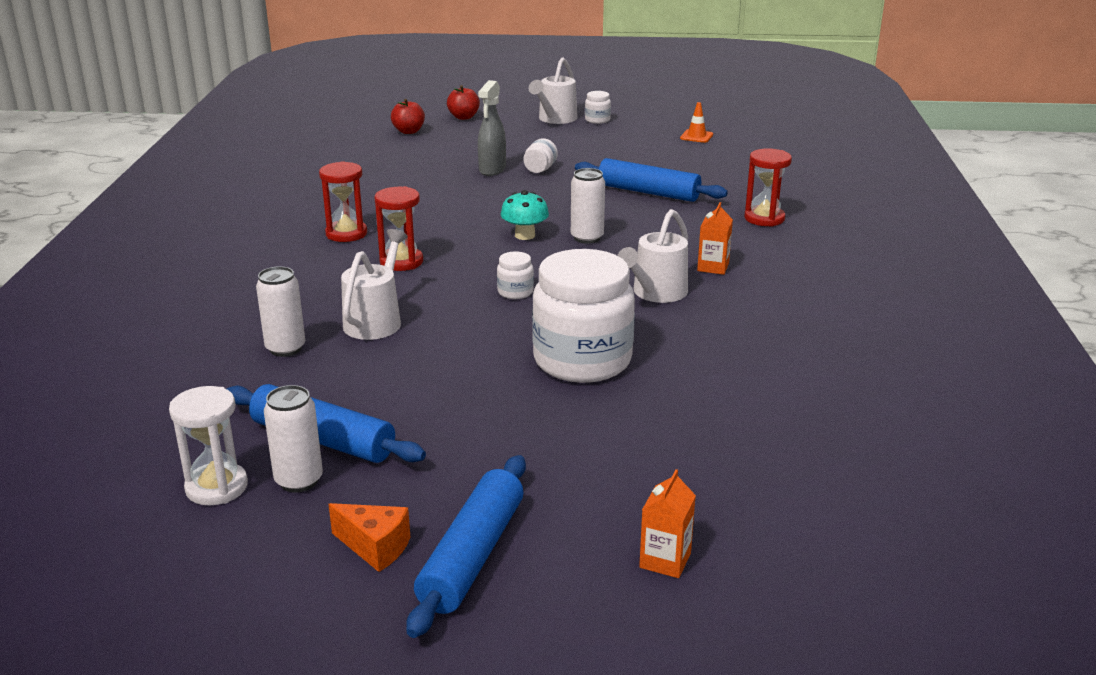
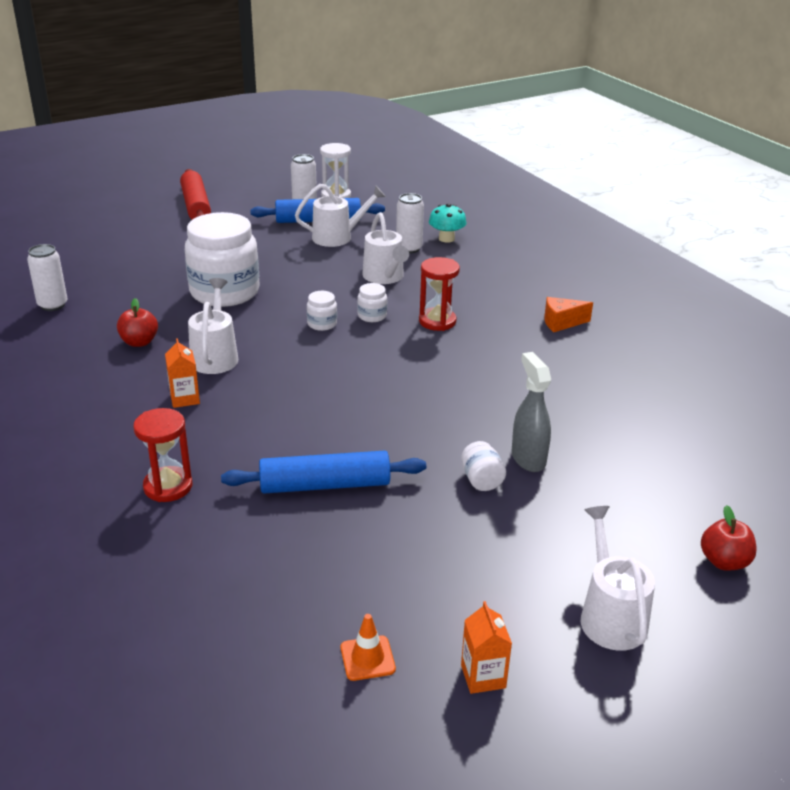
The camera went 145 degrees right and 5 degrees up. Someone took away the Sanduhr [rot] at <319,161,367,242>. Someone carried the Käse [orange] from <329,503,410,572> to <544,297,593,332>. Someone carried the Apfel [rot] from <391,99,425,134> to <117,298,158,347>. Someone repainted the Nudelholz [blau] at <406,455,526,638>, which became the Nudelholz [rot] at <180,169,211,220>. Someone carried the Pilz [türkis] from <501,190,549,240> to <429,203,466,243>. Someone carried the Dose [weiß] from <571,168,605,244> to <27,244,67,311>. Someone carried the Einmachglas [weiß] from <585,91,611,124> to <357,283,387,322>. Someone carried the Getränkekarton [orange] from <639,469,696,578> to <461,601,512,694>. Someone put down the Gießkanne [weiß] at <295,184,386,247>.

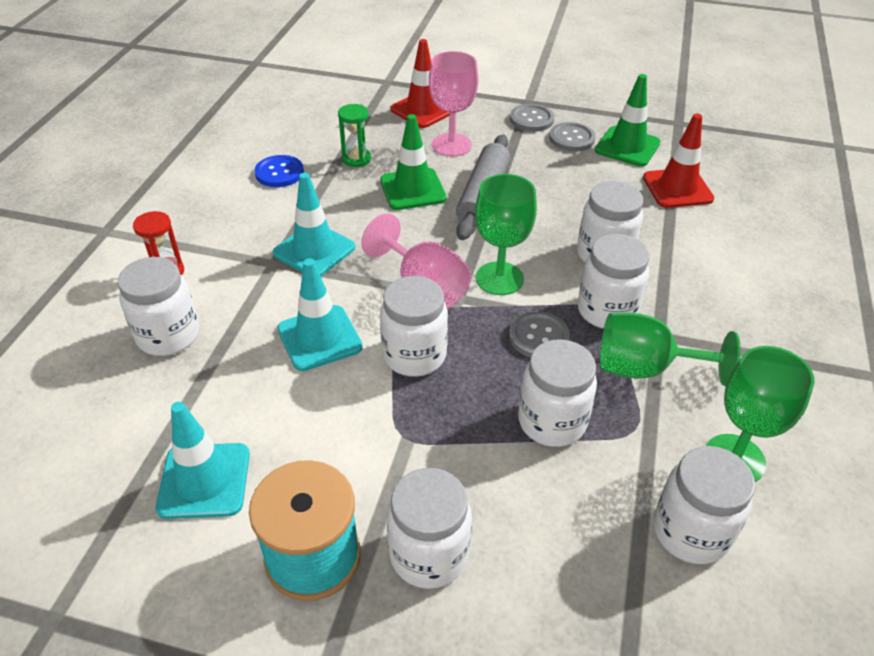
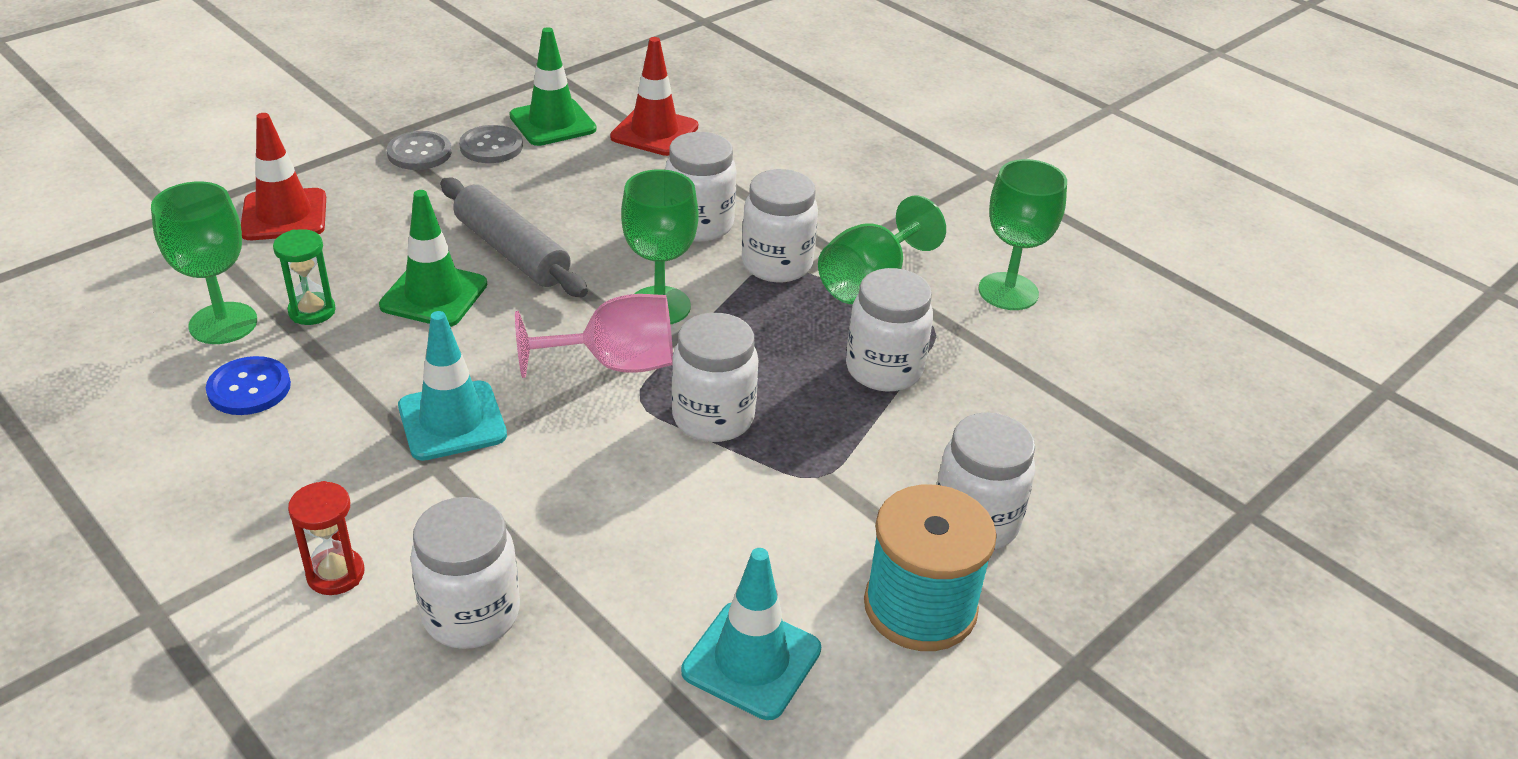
The camera went 60 degrees left and 5 degrees down. Someone took away the Leitkegel [türkis] at <277,258,363,371>. Someone took away the Kelch [rosa] at <429,51,478,156>. Someone took away the Knopf [grau] at <509,311,570,357>. Someone took away the Einmachglas [weiß] at <653,446,755,564>. Someone put down the Kelch [grün] at <151,182,257,344>.

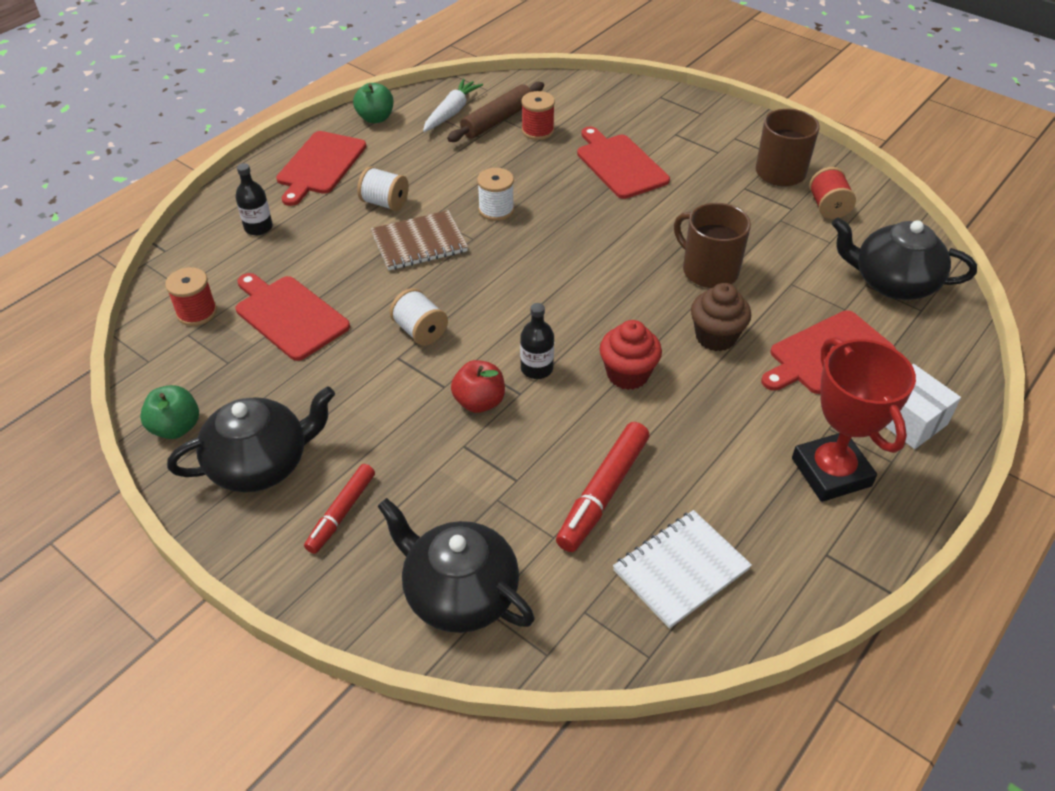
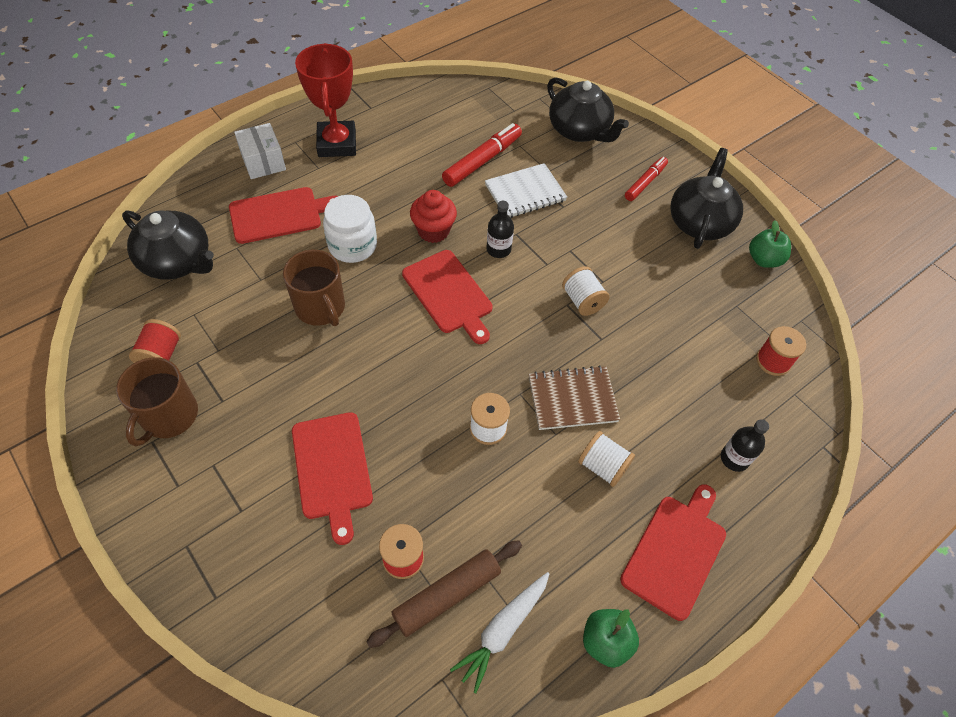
The camera went 170 degrees left and 10 degrees up. Someone rotated the Teekanne [schwarz] at <167,386,335,492> by 120 degrees clockwise. Someone carried the Schneidebrett [rot] from <236,273,350,361> to <402,250,493,344>. Someone took away the Apfel [rot] at <451,360,505,413>. Someone carried the Notizbuch [weiß] from <613,510,752,629> to <485,163,567,218>. Someone swapped the Muffin [braun] at <691,283,751,351> for the Einmachglas [weiß] at <323,195,377,263>.

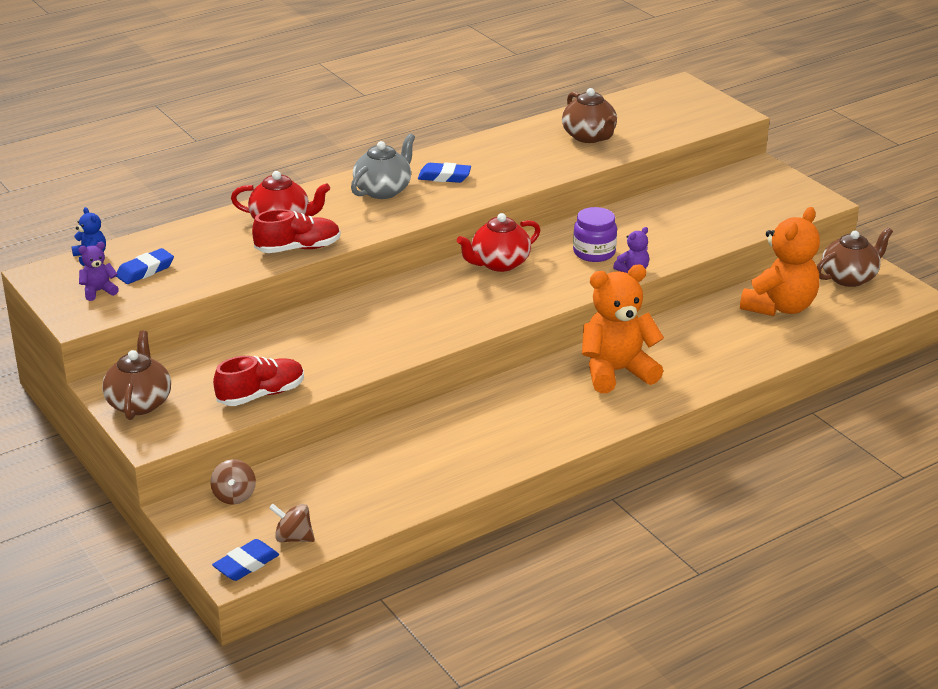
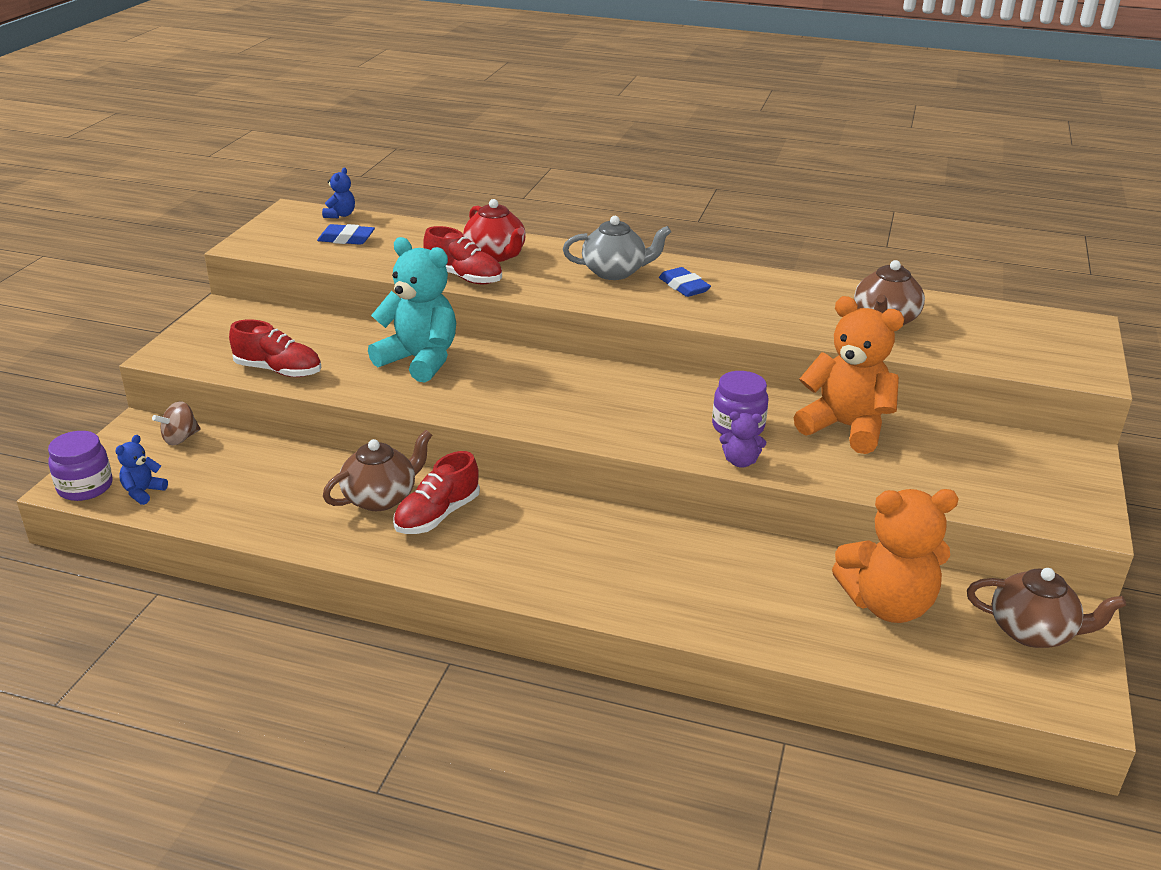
The camera went 50 degrees right and 0 degrees up. Someone took away the Teddybär [lila] at <78,242,119,301>. Someone carried the Teekanne [braun] from <102,331,171,420> to <323,430,432,511>. Someone swapped the Radiergummi [blau] at <212,539,279,581> for the Einmachglas [lila] at <48,431,113,501>. Someone swapped the Kreisel [braun] at <269,504,315,542> for the Teddybär [blau] at <115,435,168,505>. Someone took away the Teekanne [rot] at <457,213,540,272>. Someone carried the Teddybär [orange] from <582,265,664,393> to <794,296,904,454>. Someone put down the Teddybär [türkis] at <368,237,456,382>. Someone put down the Schuh [rot] at <393,451,480,534>.

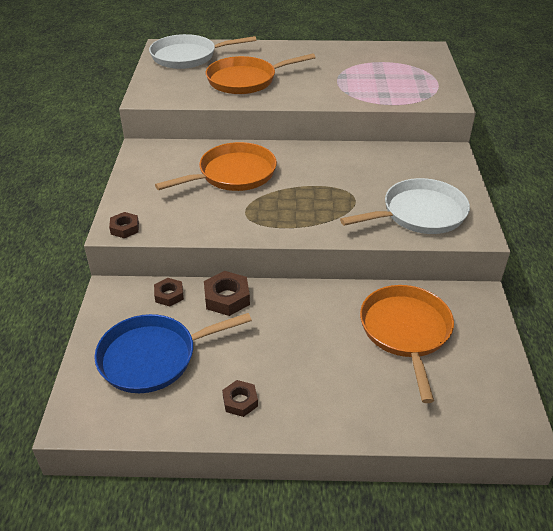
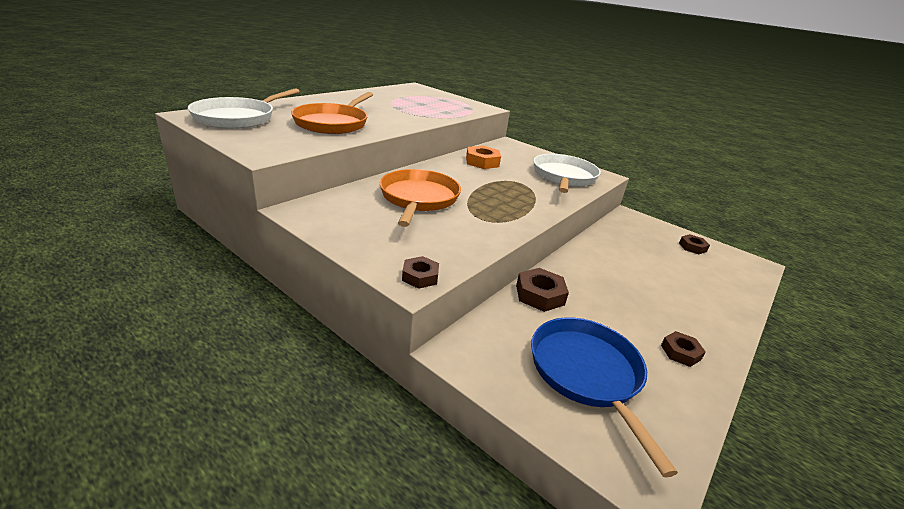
The camera went 55 degrees left and 10 degrees down. Someone rotated the Pfanne [blau] at <94,313,252,393> by 150 degrees clockwise. Someone carried the Sechskantmutter [braun] from <154,278,184,307> to <679,234,710,254>. Someone took away the Pfanne [orange] at <360,285,454,403>. Someone put down the Sechskantmutter [orange] at <466,146,501,169>.

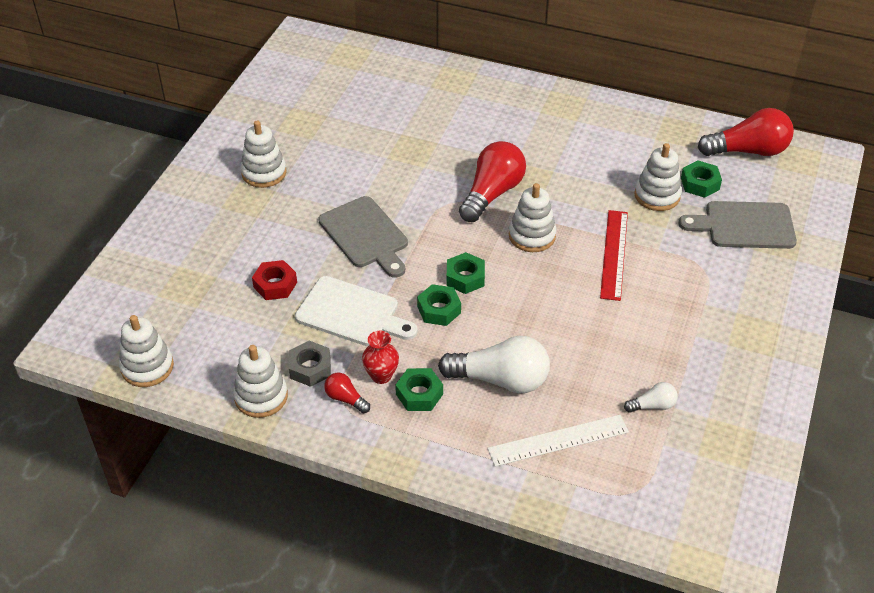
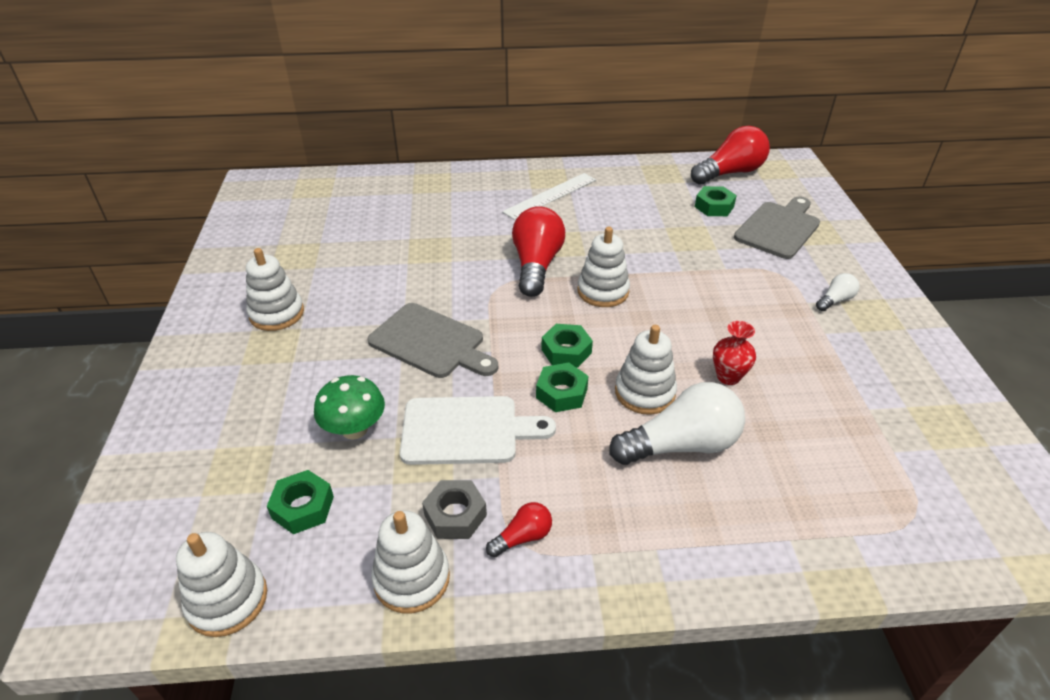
The camera went 25 degrees left and 5 degrees down. Someone swapped the Sechskantmutter [rot] at <252,260,297,300> for the Pilz [grün] at <314,375,385,440>. Someone rotated the Glühbirne [rot] at <324,373,370,413> by 135 degrees clockwise. Someone carried the Vase [rot] from <362,331,399,384> to <713,321,756,385>. Someone carried the Sechskantmutter [grün] from <395,368,443,411> to <267,470,334,534>. Someone carried the Lineal [weiß] from <487,415,629,467> to <502,173,596,220>. Someone took away the Lineal [rot] at <600,210,628,301>. Someone carried the Glühbirne [weiß] from <624,382,678,413> to <816,273,859,311>. Someone carried the Stapelspielzeug [weiß] from <634,143,682,211> to <615,325,677,415>. Someone rotated the Schneidebrett [grau] at <679,201,797,249> by 150 degrees clockwise.

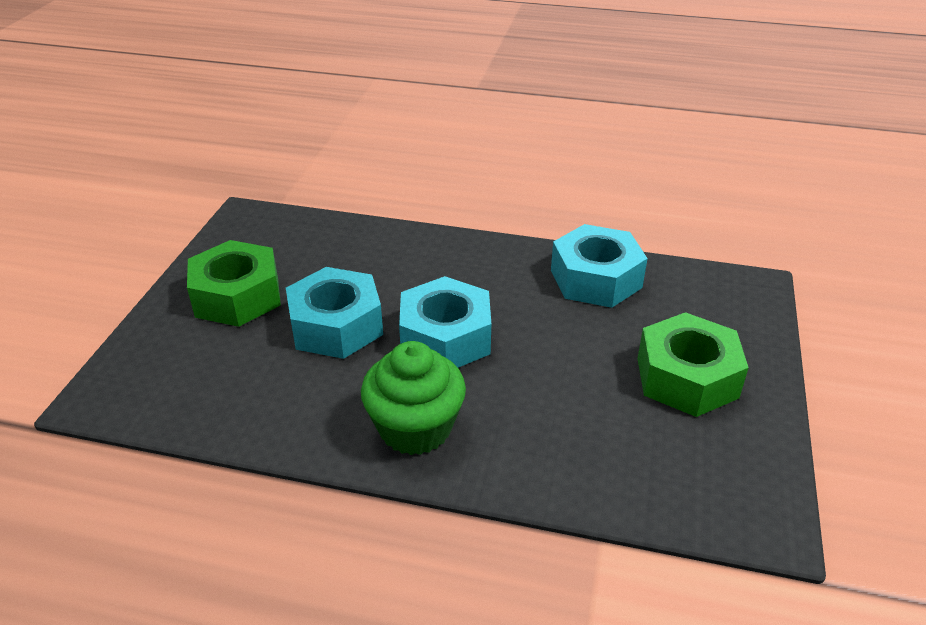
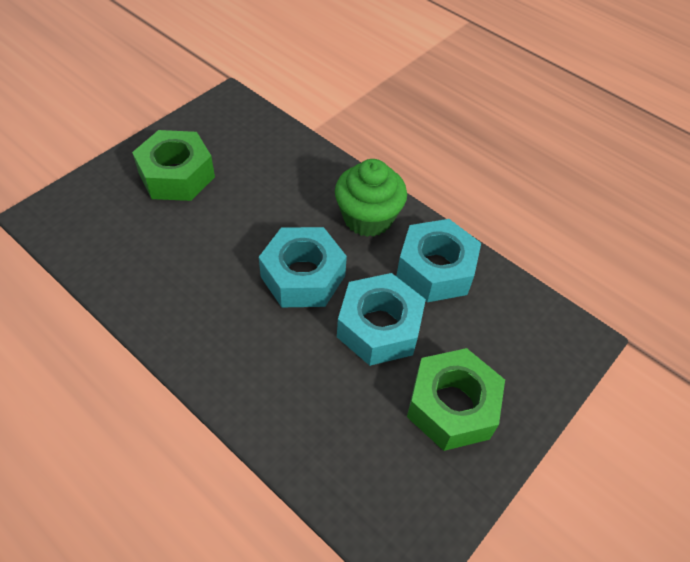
The camera went 155 degrees left and 15 degrees up. Someone carried the Sechskantmutter [türkis] from <551,224,648,308> to <396,219,481,302>.

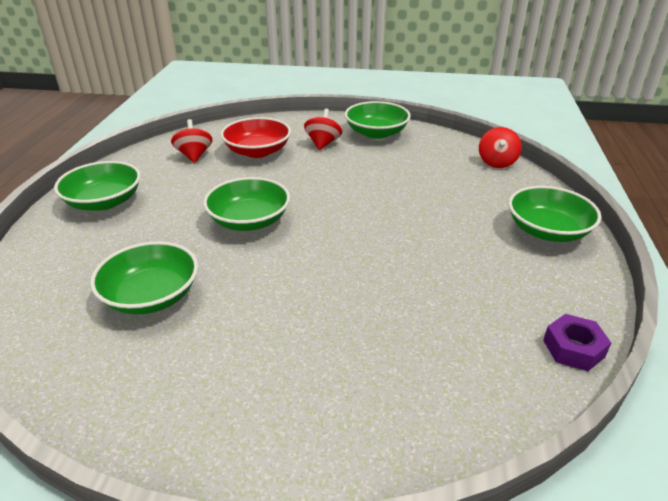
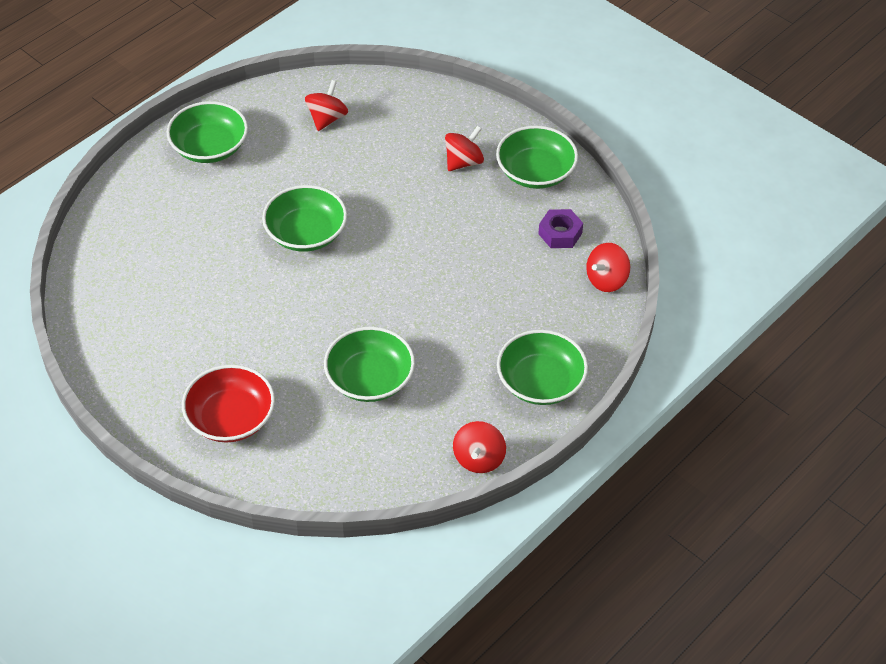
The camera went 35 degrees right and 15 degrees up. Someone carried the Schüssel [grün] from <90,241,198,314> to <324,327,415,402>. Someone carried the Schüssel [rot] from <221,117,291,158> to <182,365,275,443>. Someone carried the Sechskantmutter [lila] from <543,314,611,371> to <538,209,583,248>. Someone put down the Kreisel [rot] at <453,421,506,473>.

